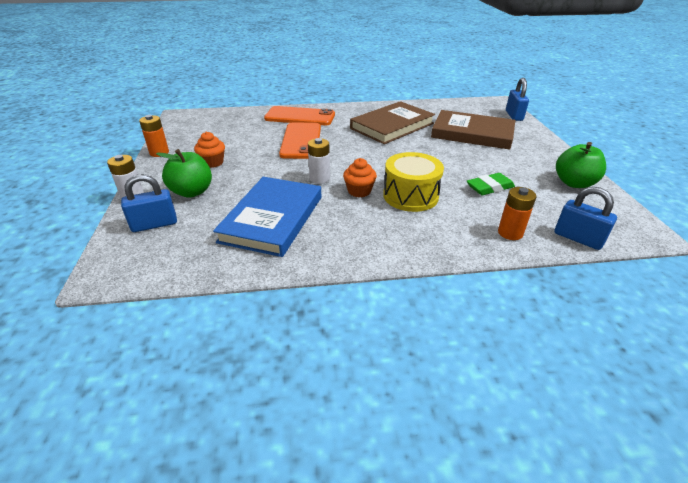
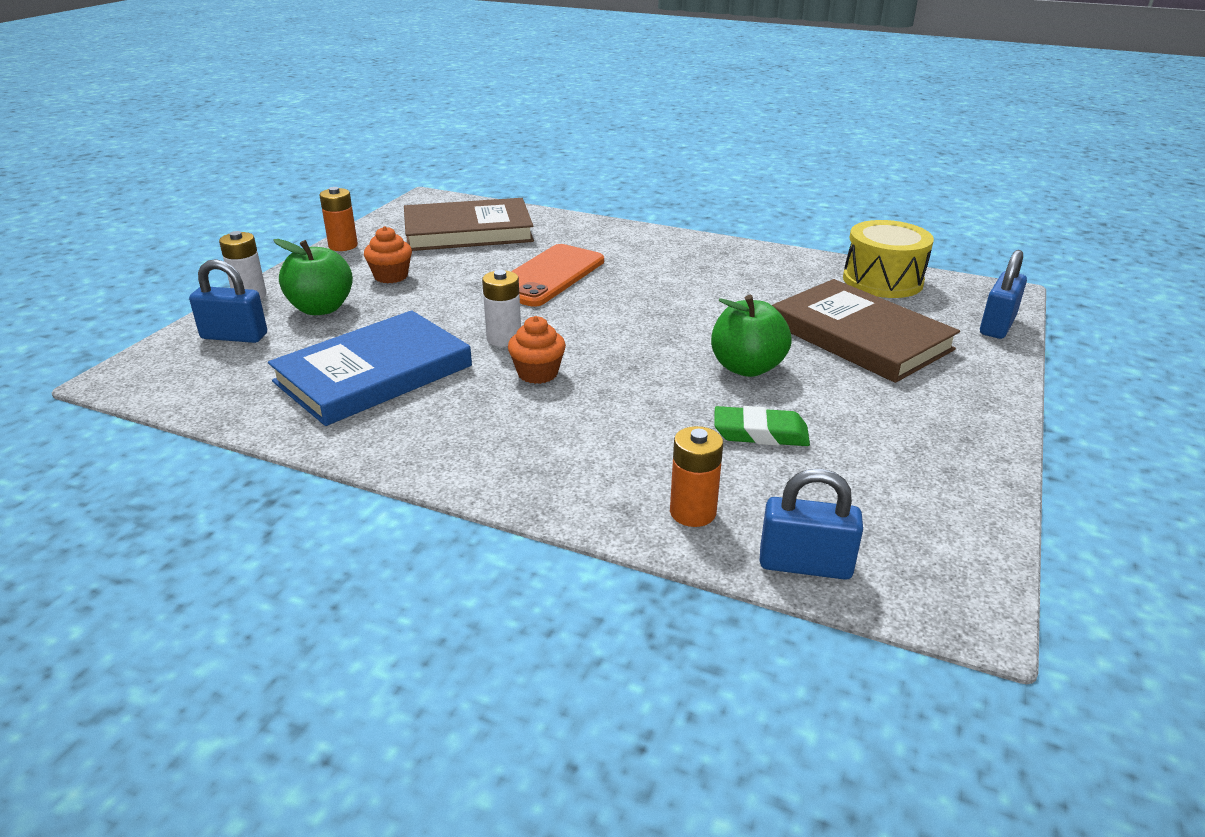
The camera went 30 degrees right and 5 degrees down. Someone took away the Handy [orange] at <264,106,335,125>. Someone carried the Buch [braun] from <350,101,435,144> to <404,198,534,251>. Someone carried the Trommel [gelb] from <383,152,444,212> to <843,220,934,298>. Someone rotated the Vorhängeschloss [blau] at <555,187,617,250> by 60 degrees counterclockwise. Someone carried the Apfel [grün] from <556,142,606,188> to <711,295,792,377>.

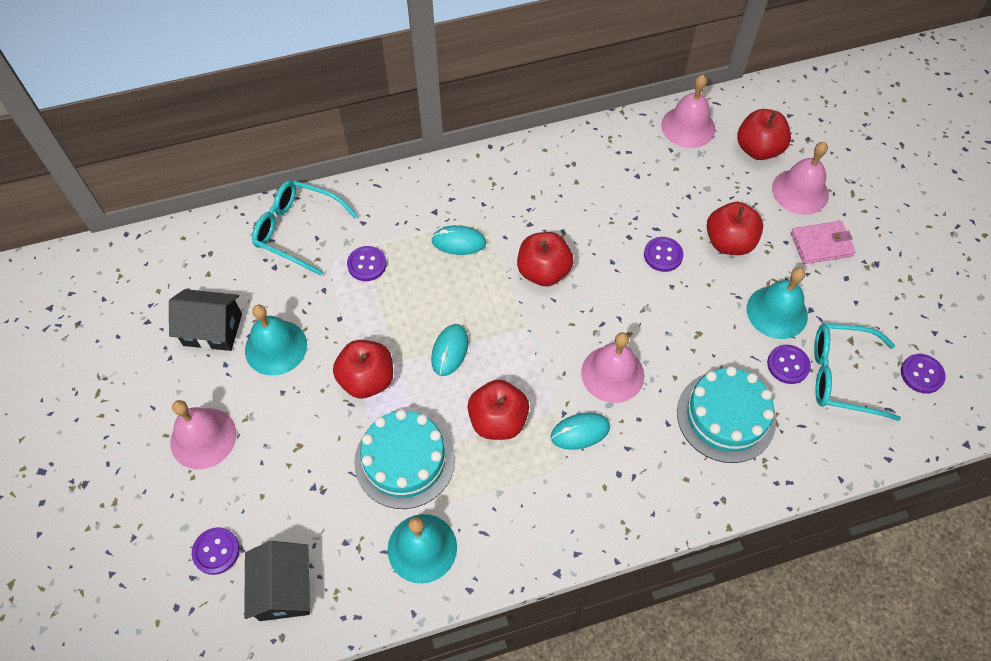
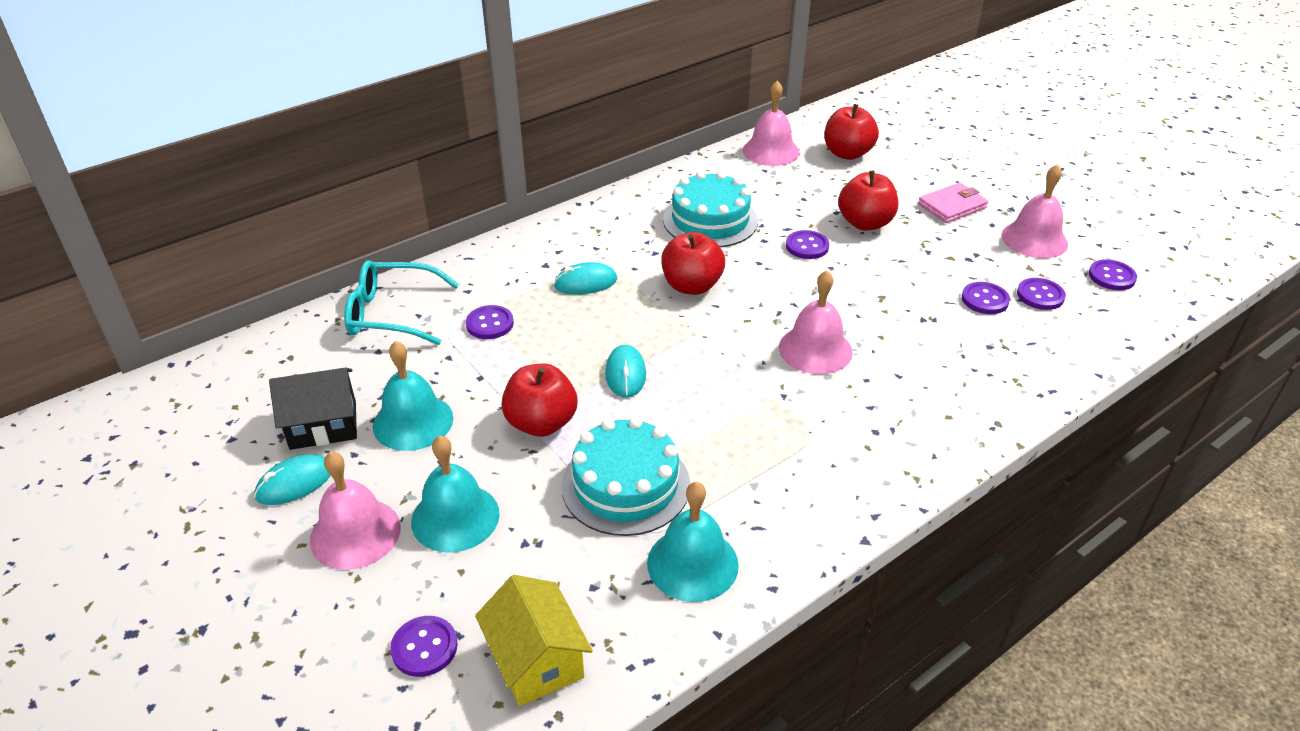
The camera went 20 degrees left and 20 degrees down. Someone repainted the Haus [schwarz] at <244,541,310,621>, which became the Haus [gelb] at <475,575,593,706>. Someone took away the Apfel [rot] at <467,380,529,440>. Someone carried the Computermaus [türkis] from <551,413,610,450> to <254,454,331,505>. Someone carried the Kuchen [türkis] from <677,366,776,463> to <663,171,758,247>. Someone carried the Glocke [türkis] from <747,268,808,339> to <411,435,500,553>. Someone carried the Glocke [rosa] from <772,142,829,215> to <1002,164,1068,258>. Someone swapped the Brille [türkis] at <814,323,901,421> for the Knopf [lila] at <1017,278,1066,310>.

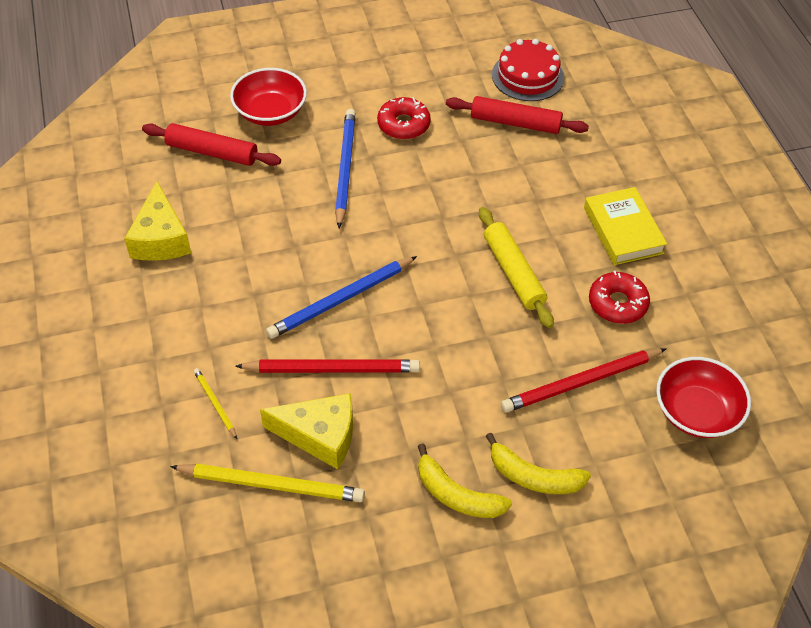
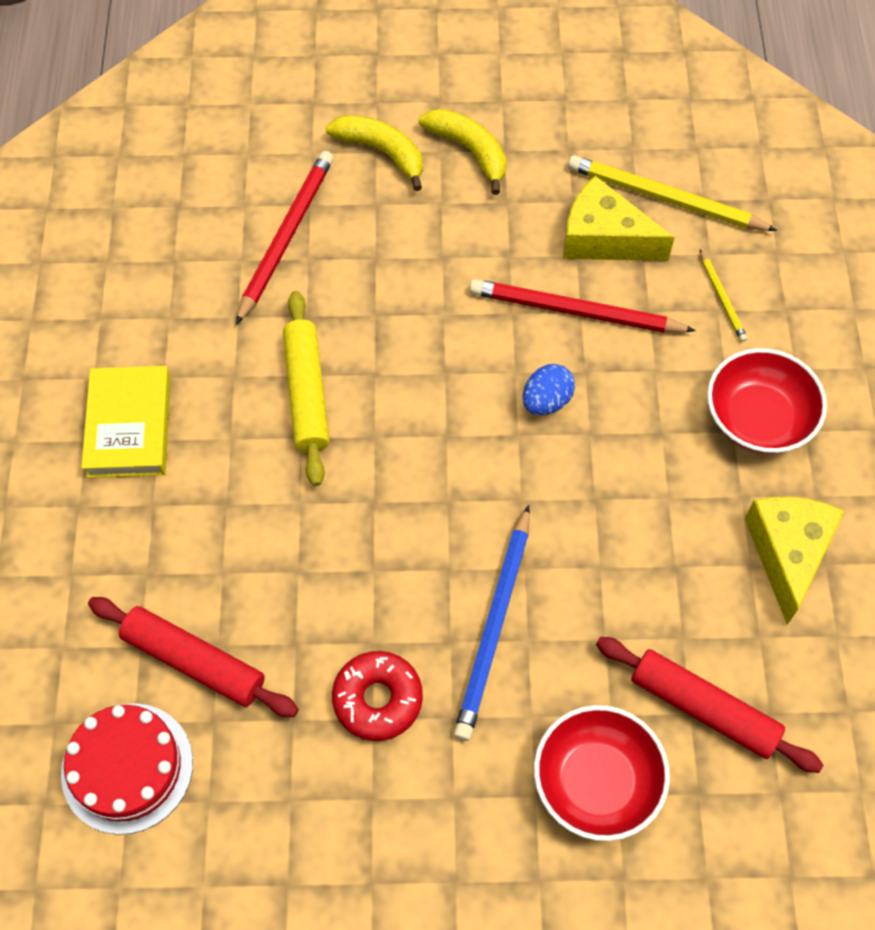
The camera went 165 degrees left and 10 degrees up. Someone swapped the Bleistift [blau] at <266,256,417,339> for the Ei [blau] at <523,364,575,415>. Someone rotated the Bleistift [rot] at <501,349,666,413> by 60 degrees counterclockwise. Someone took away the Donut [rot] at <589,271,650,324>. Someone carried the Schüssel [rot] from <656,357,751,438> to <707,348,827,453>.

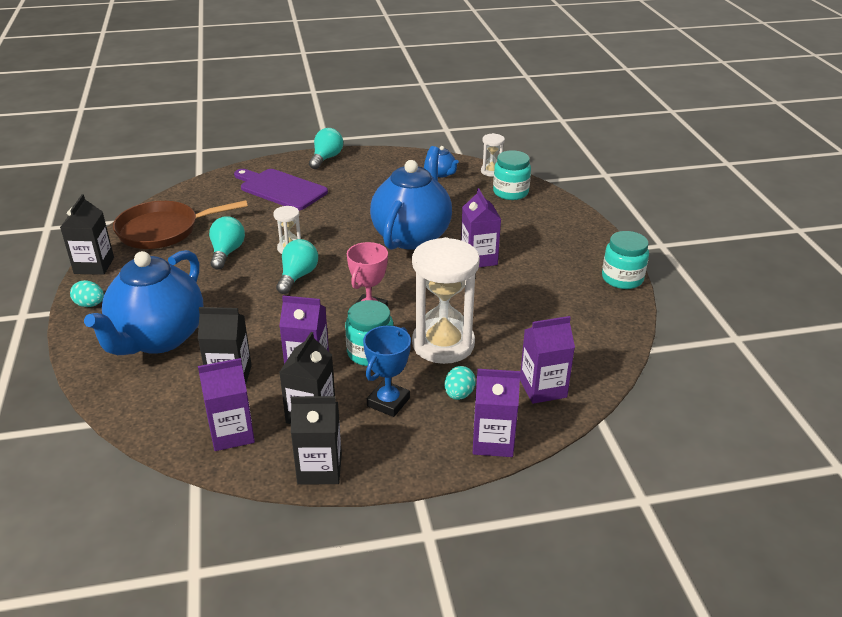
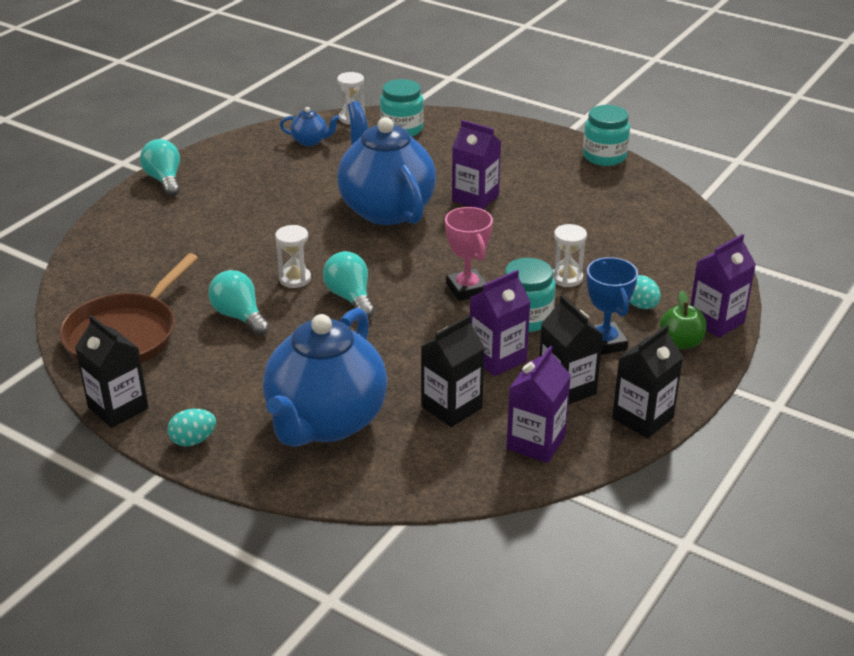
The camera went 45 degrees left and 0 degrees up. Someone rotated the Teekanne [blau] at <84,250,203,355> by 45 degrees clockwise. Someone took away the Schneidebrett [lila] at <234,169,328,210>. Someone scaled the Sanduhr [weiß] at <412,237,480,364> by 0.46. Someone took away the Getränkekarton [lila] at <520,316,575,404>. Someone put down the Apfel [grün] at <660,291,707,349>.

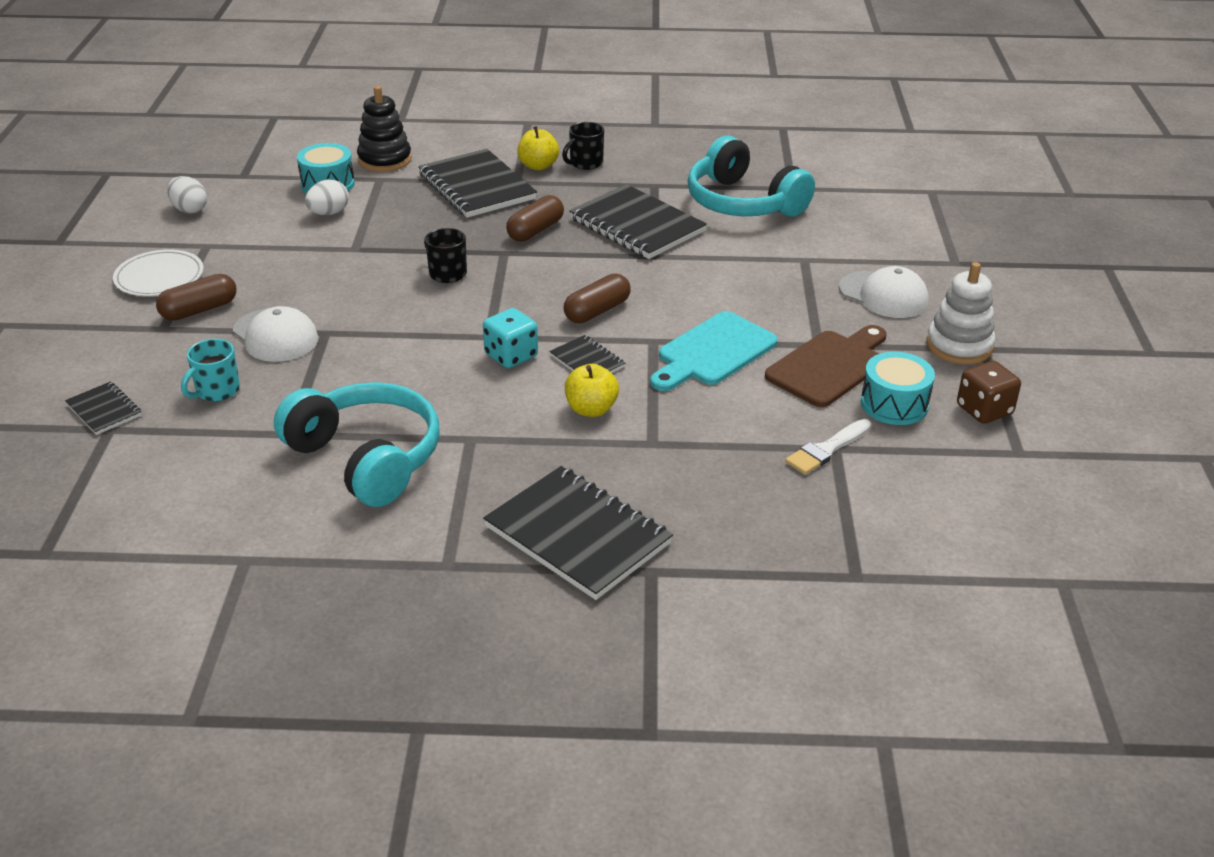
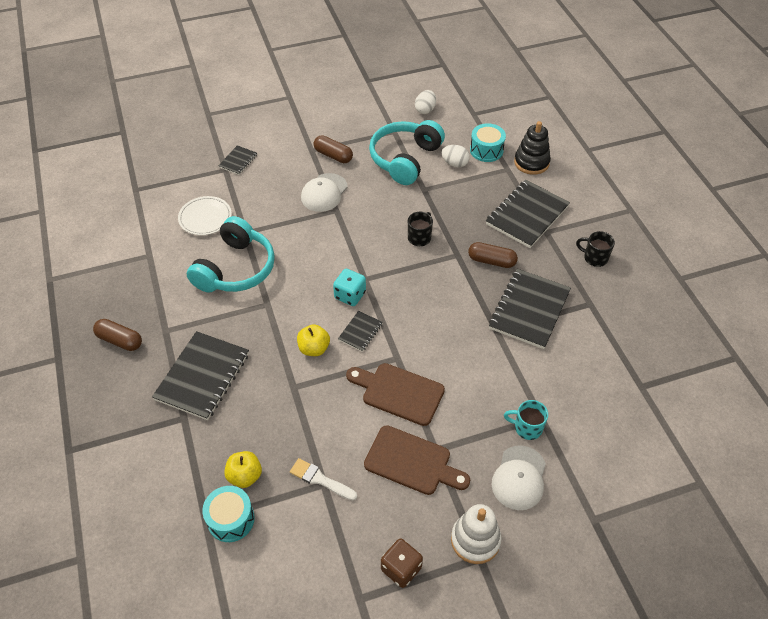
The camera went 70 degrees right and 15 degrees up. Someone carried the Teller [weiß] from <113,249,204,296> to <178,196,232,235>. Someone carried the Tasse [türkis] from <181,339,240,402> to <504,400,548,440>. Someone carried the Apfel [gelb] from <517,126,559,170> to <224,451,262,488>. Someone carried the Kapsel [braun] from <564,274,631,323> to <93,319,142,351>. Someone repainted the Schneidebrett [türkis] at <650,311,778,391>, which became the Schneidebrett [braun] at <346,363,445,426>. Someone carried the Kopfhörer [türkis] from <688,136,815,217> to <369,120,445,185>. Someone carried the Trommel [türkis] from <861,352,935,425> to <202,486,255,542>.

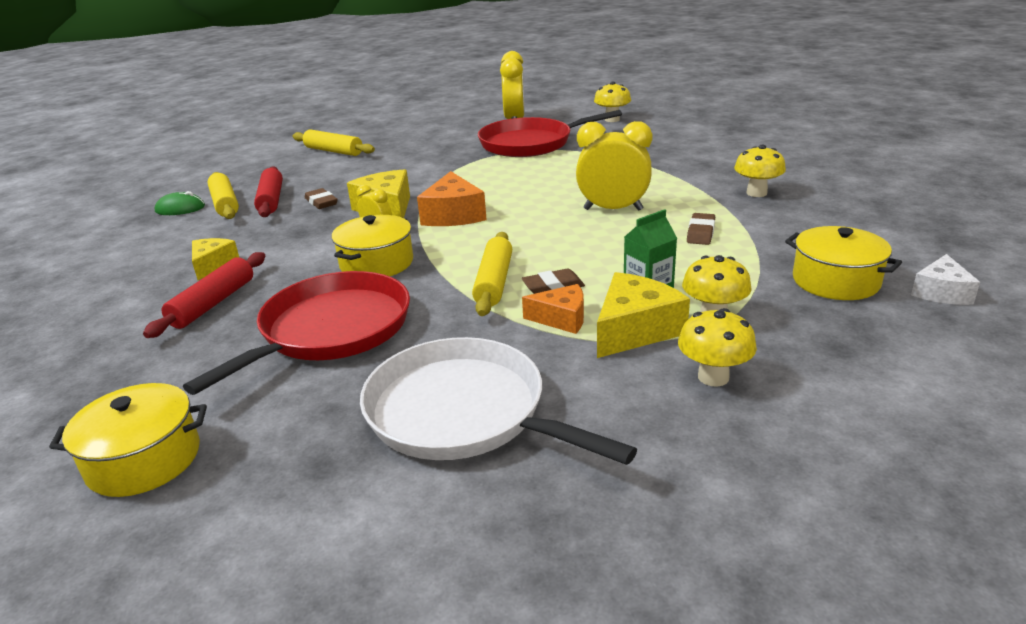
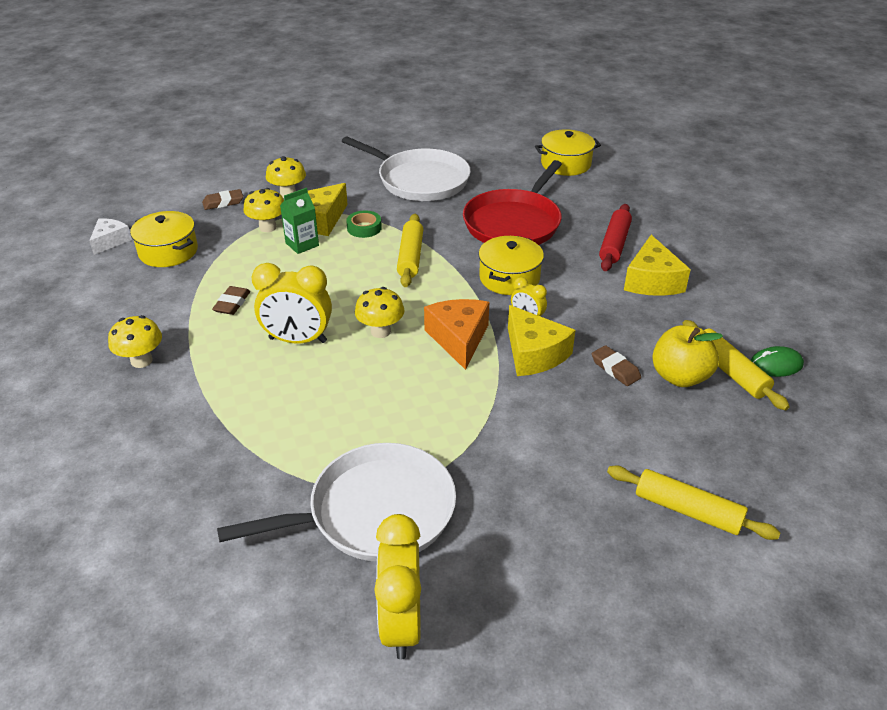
The camera went 175 degrees right and 10 degrees up. Someone scaled the Käse [gelb] at <192,238,239,280> by 1.56. Someone swapped the Nudelholz [rot] at <254,166,283,217> for the Apfel [gelb] at <652,325,723,387>. Someone repainted the Pfanne [rot] at <478,110,622,157>, which became the Pfanne [weiß] at <217,443,456,562>. Someone carried the Radiergummi [braun] from <522,269,585,294> to <202,189,243,210>. Someone swapped the Käse [orange] at <522,284,584,334> for the Klebeband [grün] at <346,211,382,238>. Someone carried the Pilz [gelb] from <594,82,631,122> to <355,287,404,338>.

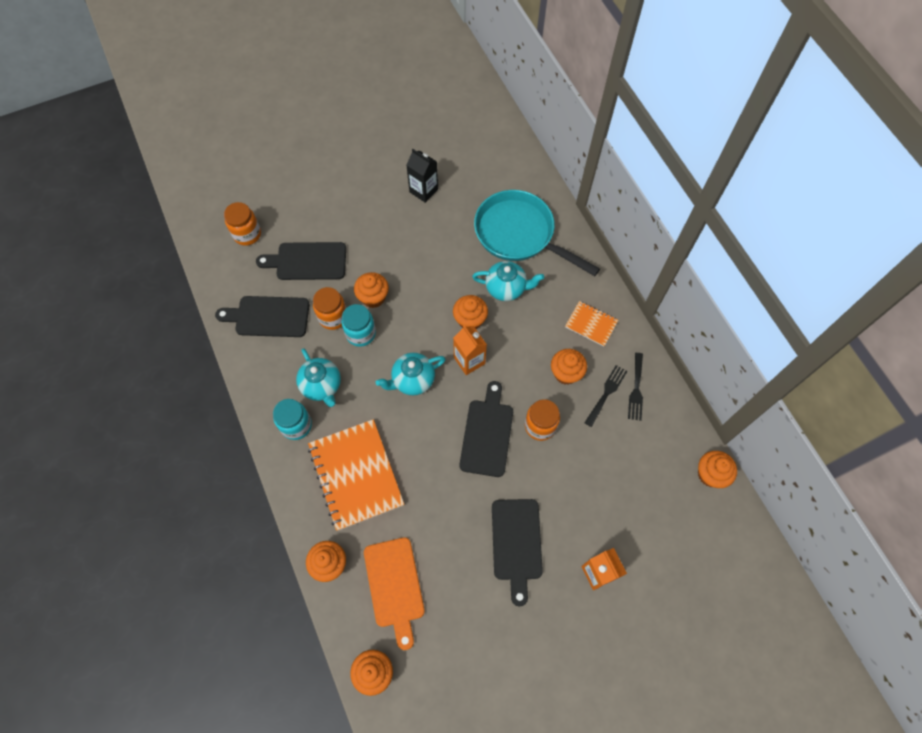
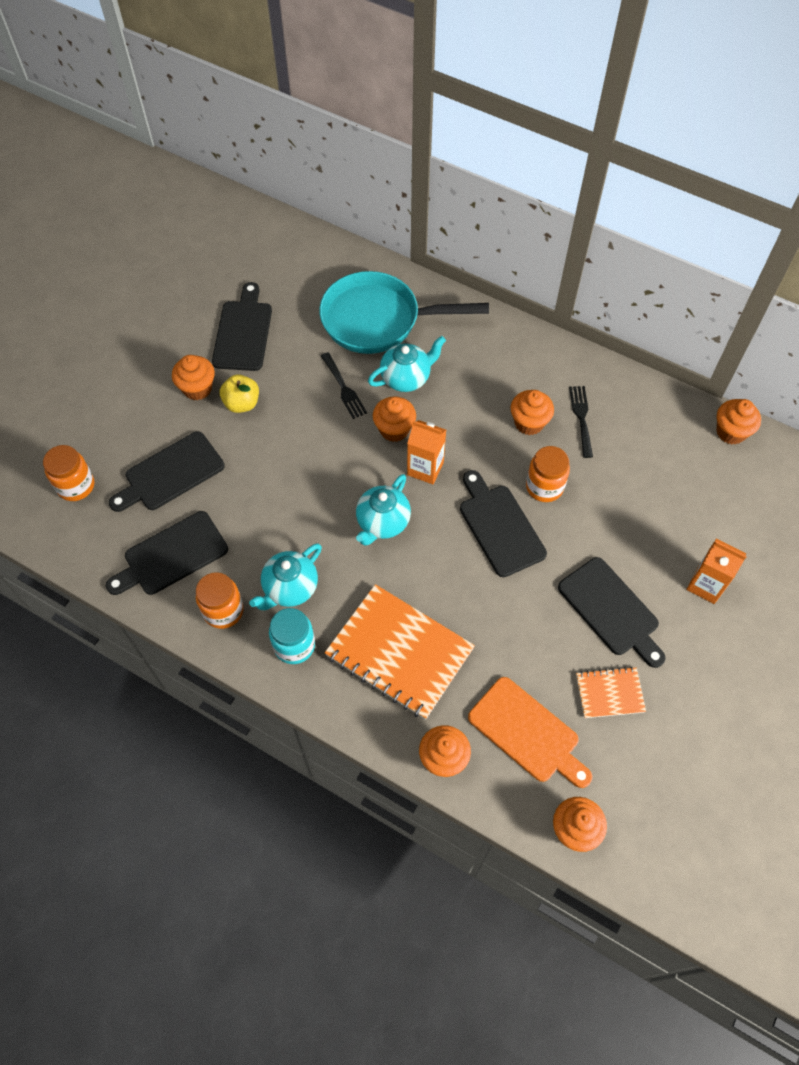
The camera went 35 degrees left and 5 degrees down. Someone rotated the Teekanne [türkis] at <296,348,341,407> by 105 degrees clockwise. Someone carried the Einmachglas [orange] from <313,287,346,330> to <196,572,244,629>. Someone took away the Einmachglas [türkis] at <341,304,376,347>. Someone carried the Muffin [orange] from <354,272,389,308> to <172,355,215,400>. Someone swapped the Getränkekarton [schwarz] at <406,149,438,203> for the Schneidebrett [schwarz] at <212,282,272,371>. Someone carried the Notizbuch [orange] from <565,301,618,346> to <576,667,646,718>. Someone carried the Gabel [schwarz] from <628,353,643,421> to <321,352,367,419>. Someone put down the Apfel [gelb] at <220,374,259,413>.

